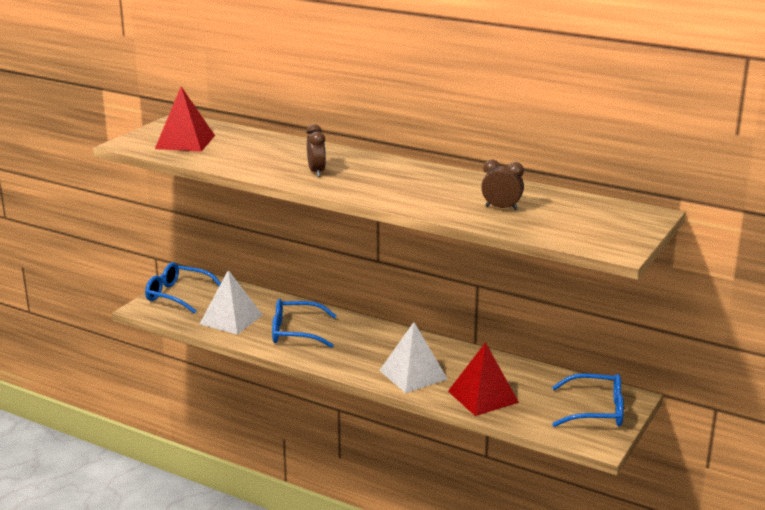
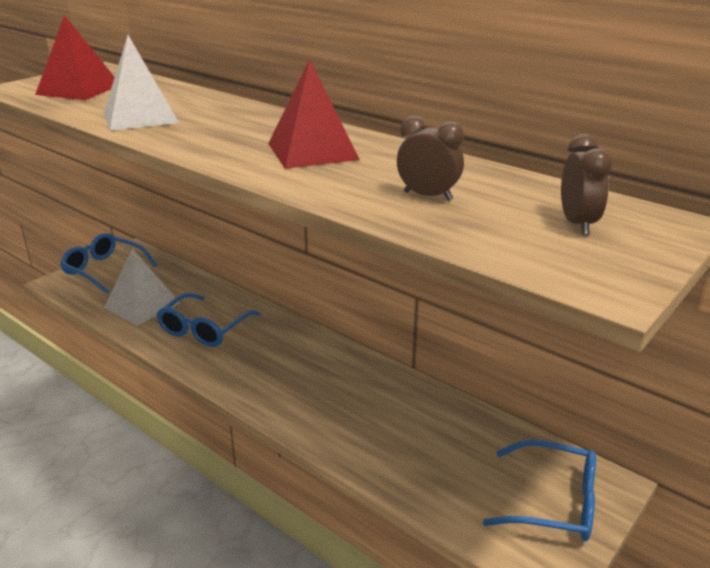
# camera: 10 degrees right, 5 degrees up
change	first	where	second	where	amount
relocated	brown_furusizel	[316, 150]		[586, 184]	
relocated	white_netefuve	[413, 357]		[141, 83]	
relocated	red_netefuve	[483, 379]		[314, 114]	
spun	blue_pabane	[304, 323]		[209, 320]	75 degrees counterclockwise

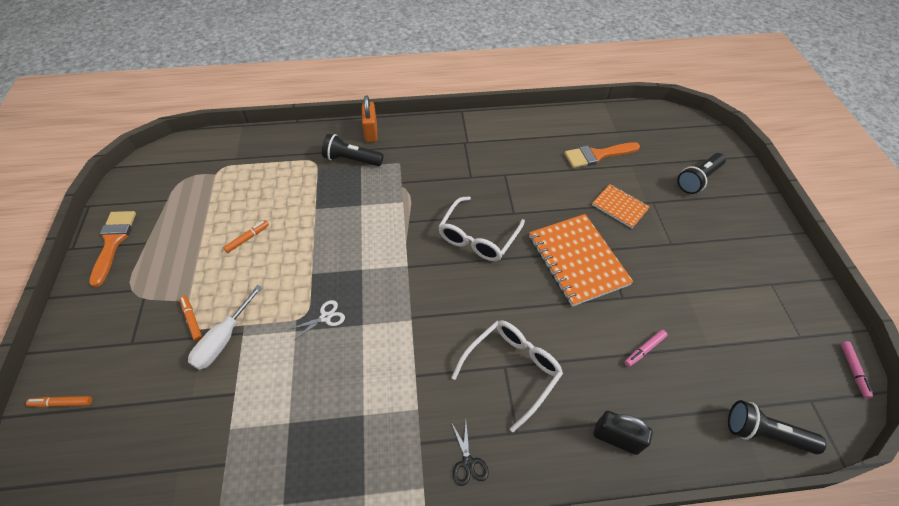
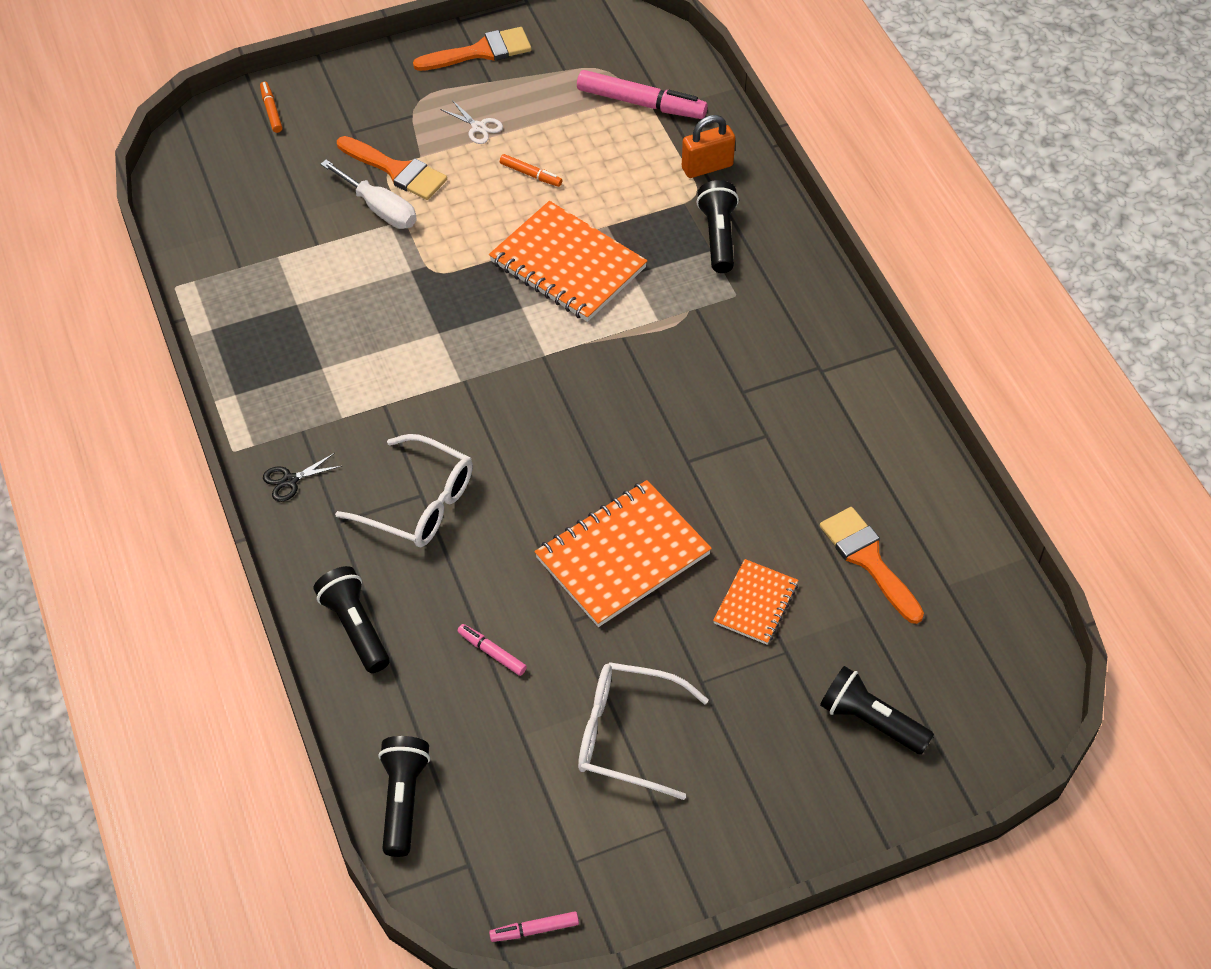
# camera: 75 degrees right, 0 degrees up
change	first	where	second	where	amount
appeared			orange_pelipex	[568, 261]	
appeared			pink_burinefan	[642, 94]	
relocated	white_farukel	[316, 320]		[471, 122]	
relocated	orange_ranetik	[370, 118]		[708, 146]	
relocated	white_pabane	[481, 228]		[643, 731]	
exchanged	orange_burinefan	[191, 318]	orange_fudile	[392, 168]	
exchanged	black_ranetik	[623, 433]	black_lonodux	[351, 619]	
spun	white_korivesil	[225, 327]		[368, 194]	150 degrees counterclockwise

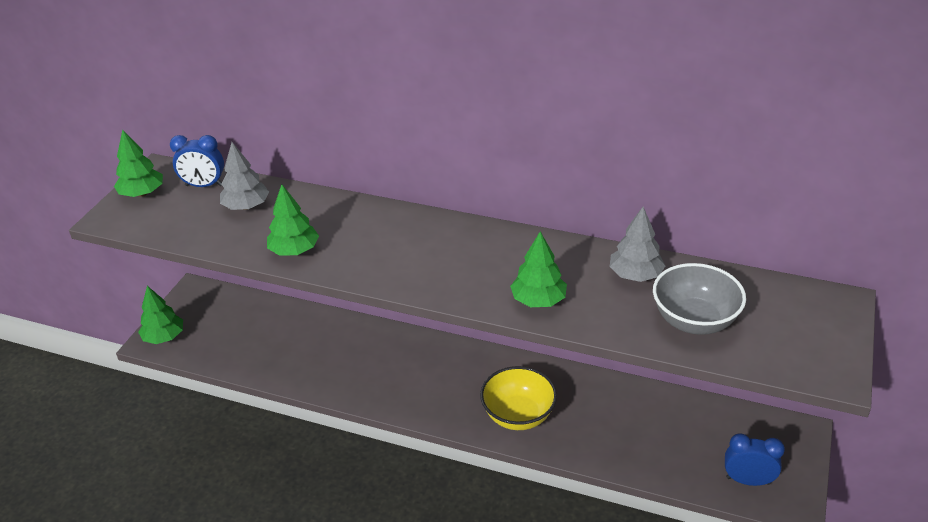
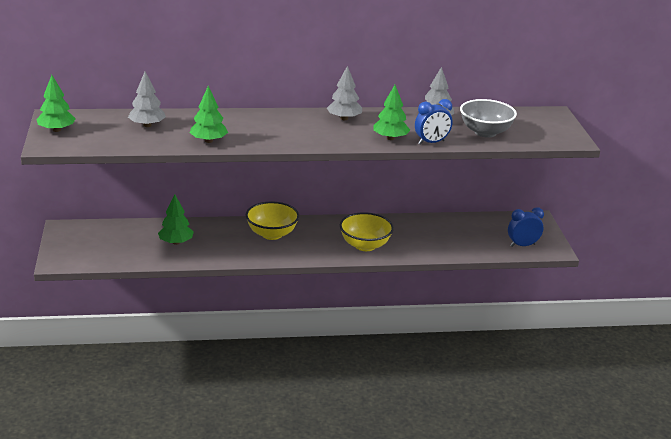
# camera: 30 degrees left, 10 degrees down
change	first	where	second	where	amount
appeared			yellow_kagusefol	[272, 220]	
appeared			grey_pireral	[344, 93]	
relocated	green_pireral	[160, 315]		[176, 219]	
relocated	blue_furusizel	[197, 161]		[434, 122]	

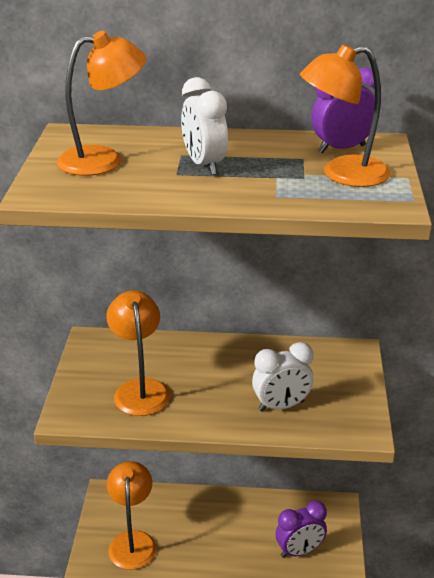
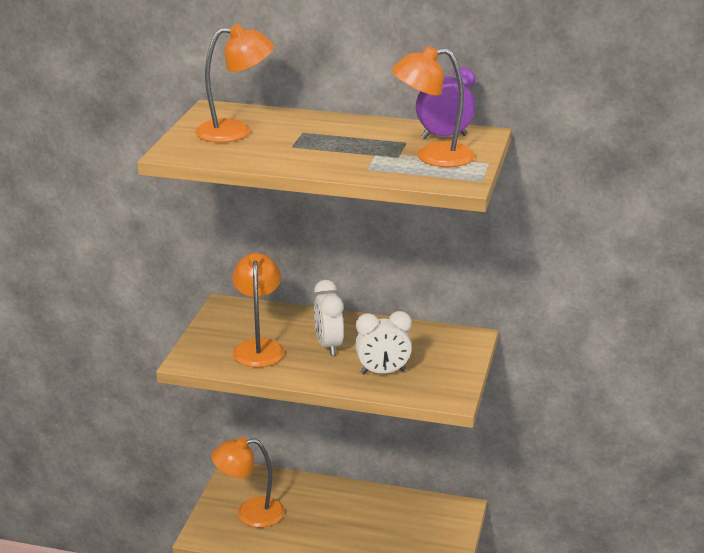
# camera: 10 degrees right, 5 degrees down
change	first	where	second	where	amount
missing	purple_furusizel	[301, 529]			
relocated	white_furusizel	[204, 126]		[329, 318]	
spun	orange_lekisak	[132, 515]		[248, 482]	105 degrees counterclockwise

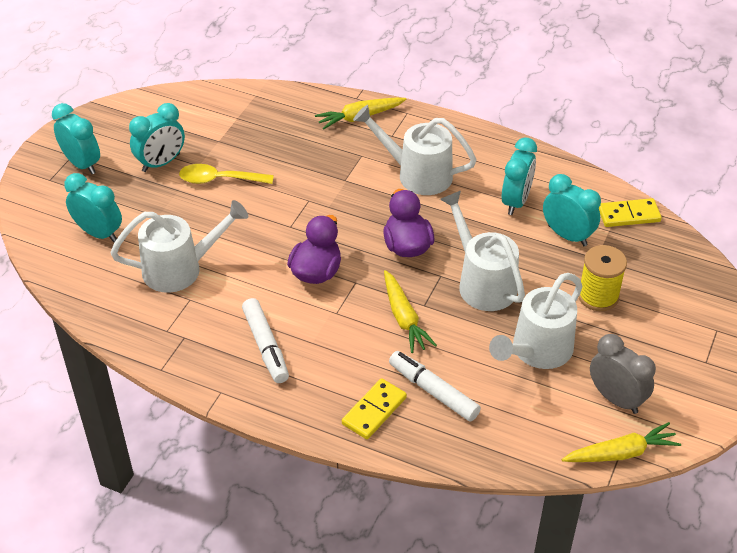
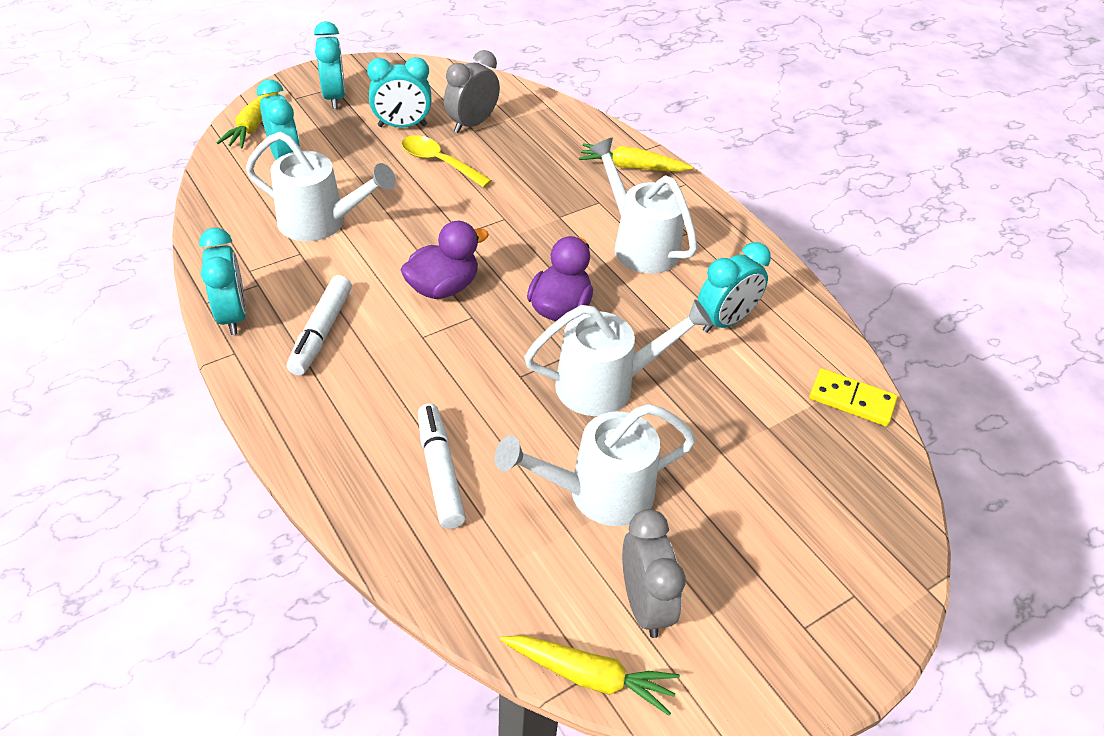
# camera: 30 degrees right, 0 degrees up
change	first	where	second	where	amount
missing	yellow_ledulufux	[374, 408]			
missing	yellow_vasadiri	[603, 278]			
appeared			grey_furusizel	[472, 91]	
relocated	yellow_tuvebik	[410, 311]		[247, 120]	
relocated	turquoise_furusizel	[572, 210]		[222, 281]	
spun	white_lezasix	[482, 251]		[618, 357]	75 degrees clockwise

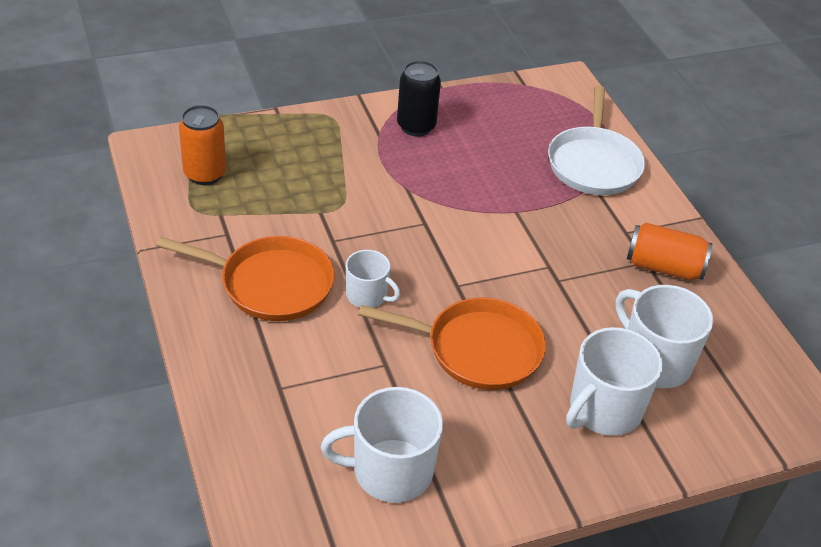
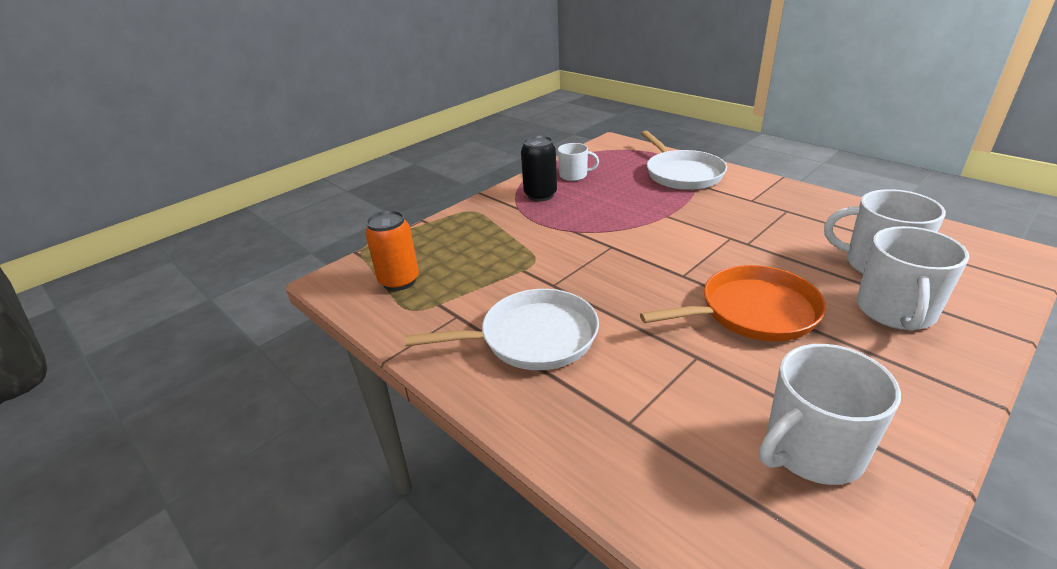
# camera: 20 degrees left, 10 degrees down
change	first	where	second	where	amount
missing	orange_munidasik	[670, 251]			
relocated	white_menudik	[373, 279]		[578, 162]	
colour	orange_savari	[245, 278]	white_savari	[502, 329]	

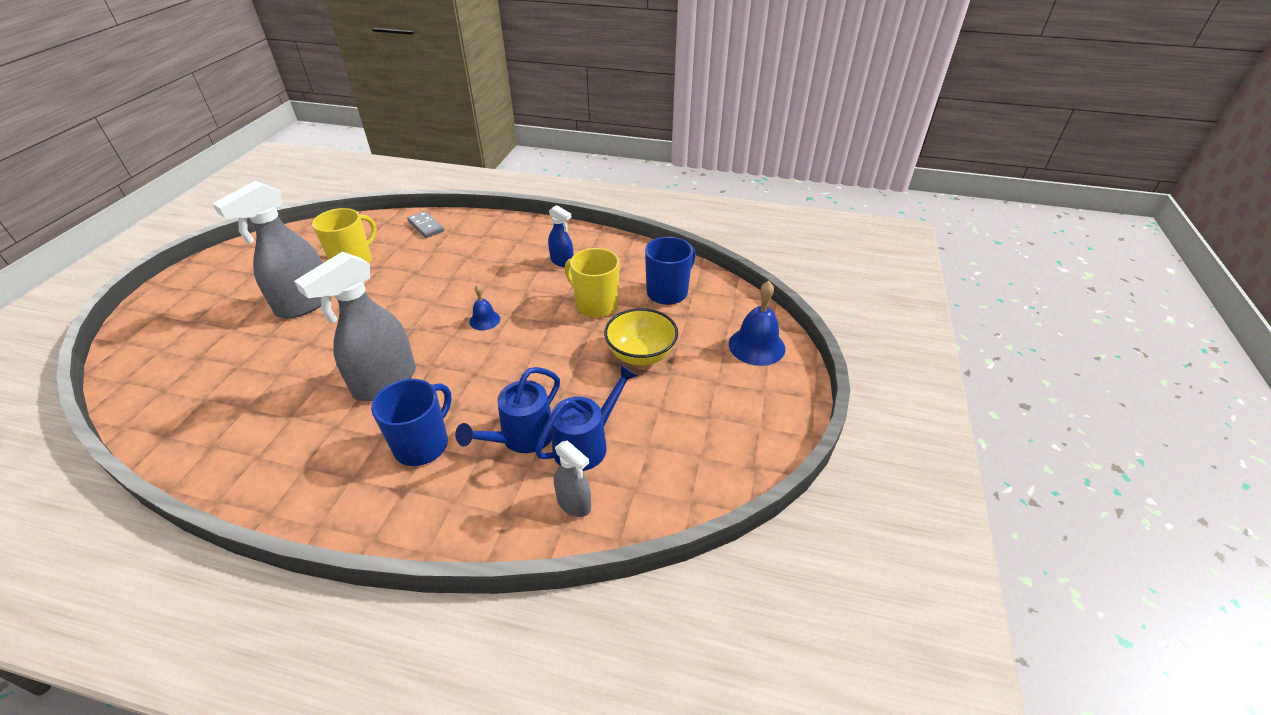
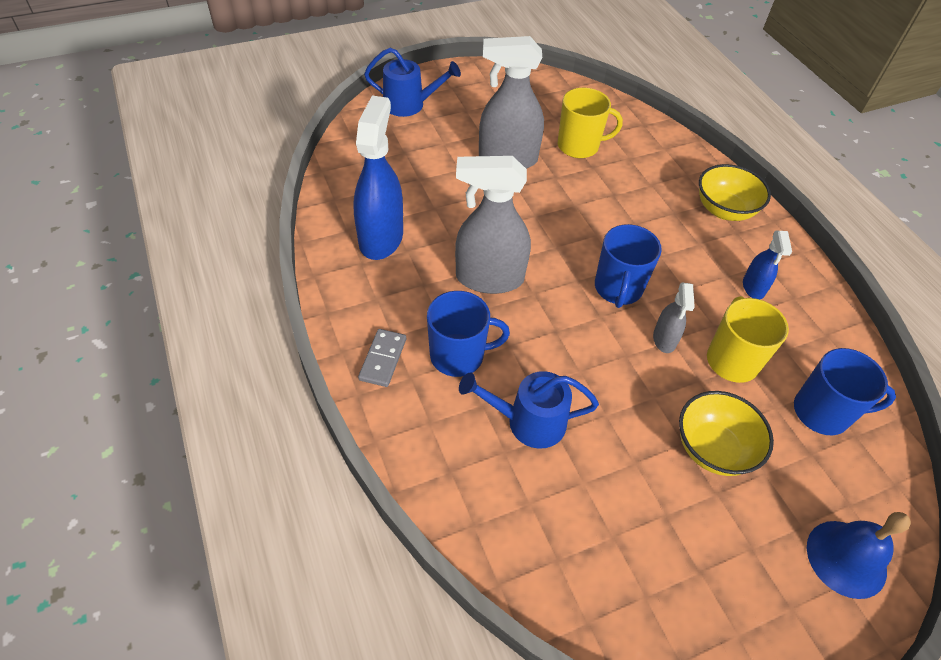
# camera: 50 degrees right, 10 degrees up
change	first	where	second	where	amount
appeared			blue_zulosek	[378, 178]	
appeared			yellow_kagusefol	[735, 192]	
relocated	grey_ledulufux	[425, 224]		[382, 358]	
relocated	blue_lezasix	[586, 417]		[412, 82]	
relocated	grey_zulosek	[572, 478]		[674, 317]	
exchanged	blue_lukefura	[484, 307]	blue_menudik	[628, 266]	

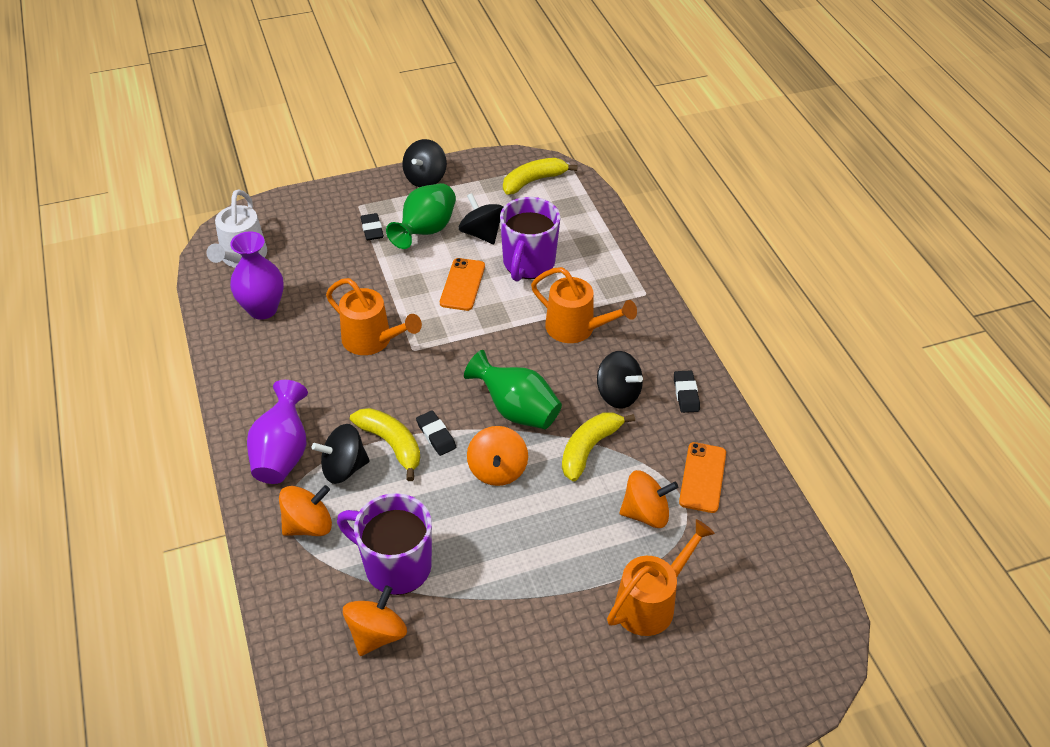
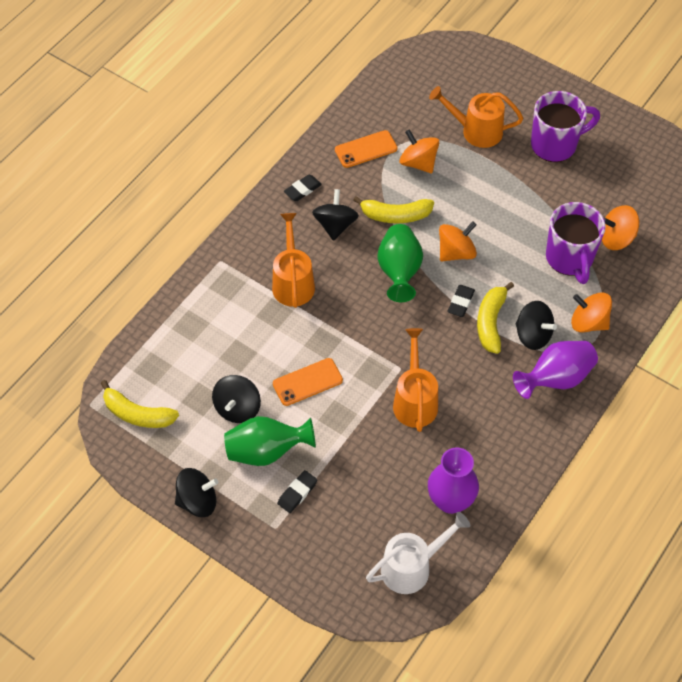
# camera: 125 degrees left, 10 degrees up
change	first	where	second	where	amount
relocated	purple_menudik	[530, 239]		[565, 126]	

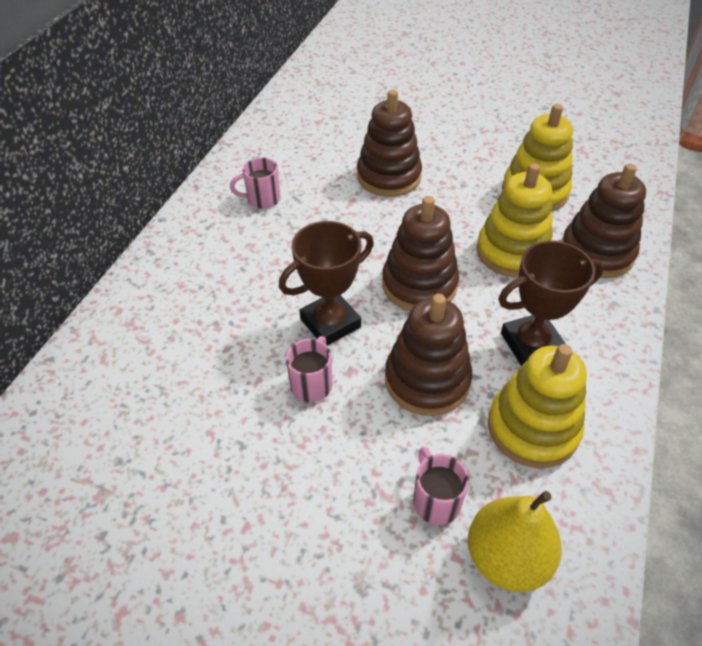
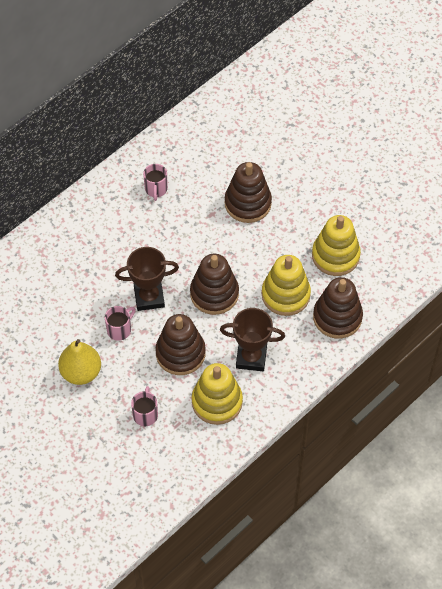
# camera: 25 degrees right, 10 degrees up
change	first	where	second	where	amount
relocated	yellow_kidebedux	[515, 541]		[79, 362]	
spun	pink_menudik	[255, 183]		[155, 182]	105 degrees counterclockwise

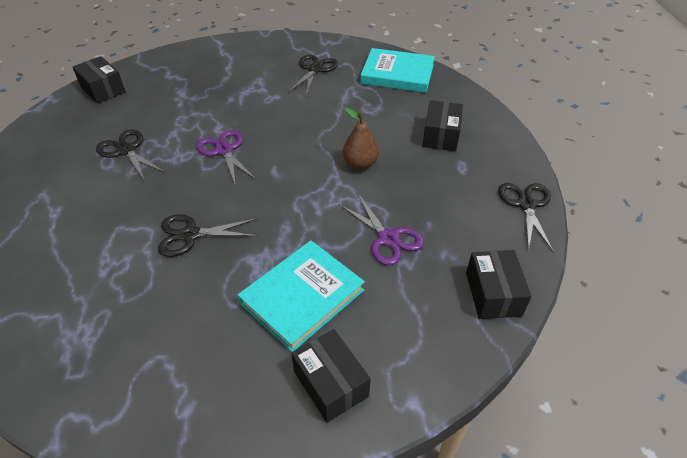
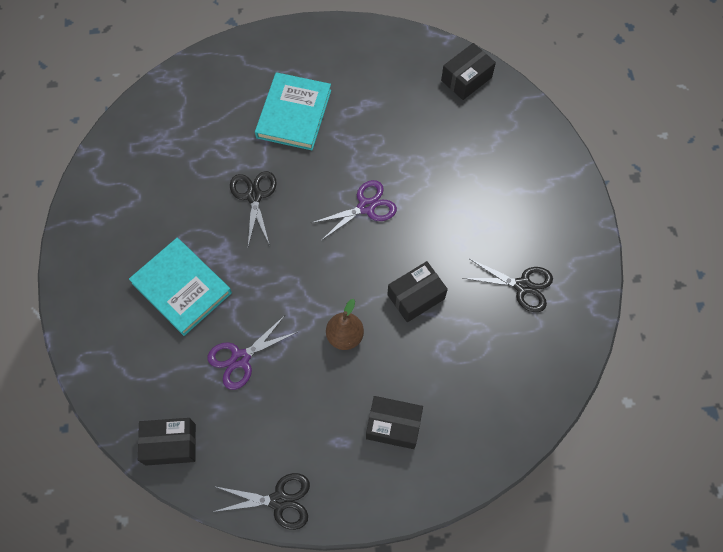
# camera: 90 degrees right, 20 degrees up
change	first	where	second	where	amount
missing	black_farukel	[130, 155]			
relocated	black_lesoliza	[330, 376]		[417, 291]	
relocated	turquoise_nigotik	[397, 70]		[293, 111]	

